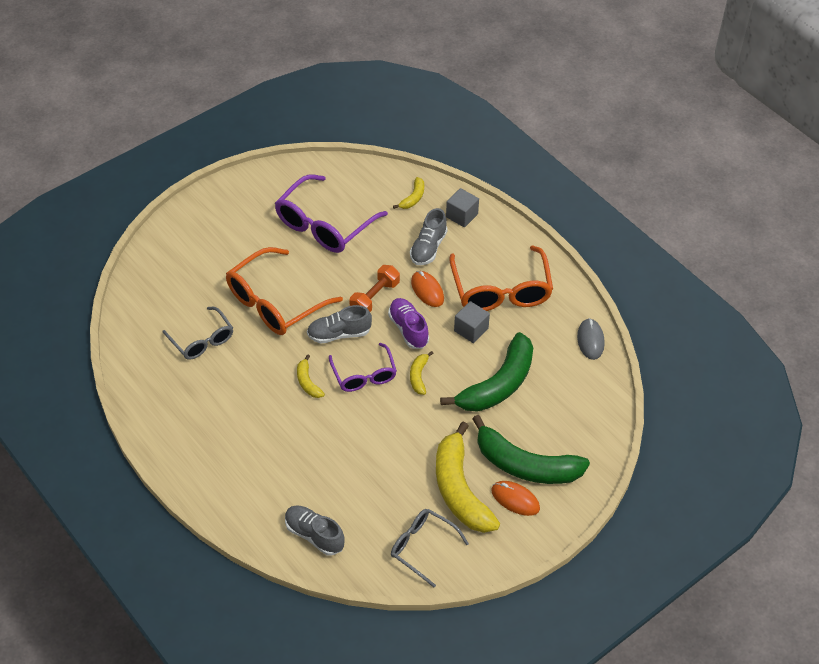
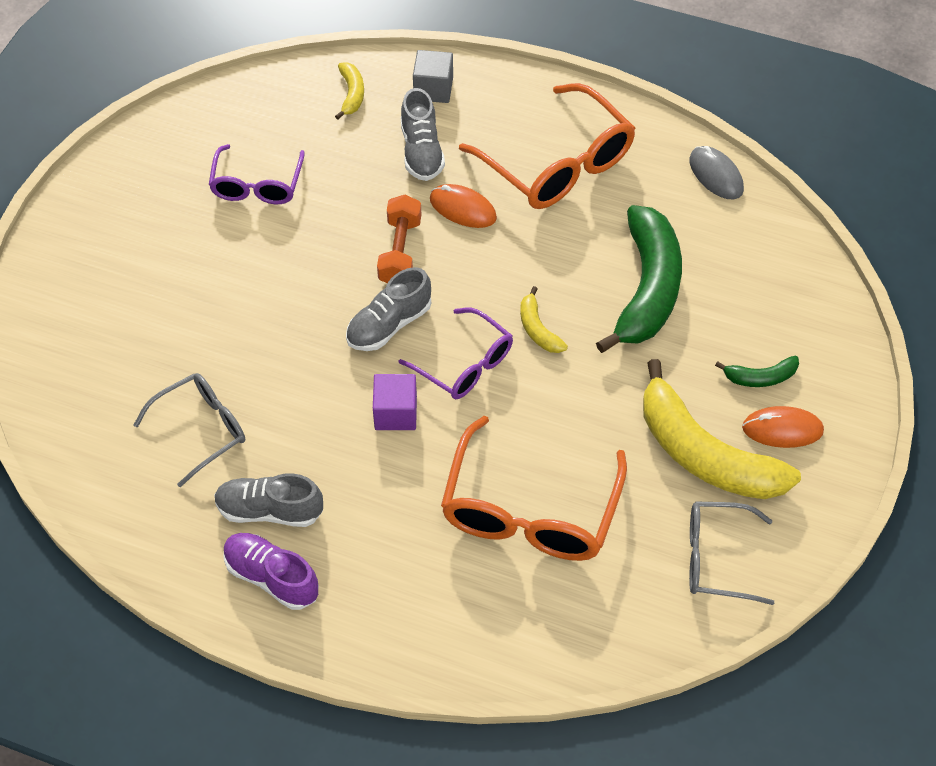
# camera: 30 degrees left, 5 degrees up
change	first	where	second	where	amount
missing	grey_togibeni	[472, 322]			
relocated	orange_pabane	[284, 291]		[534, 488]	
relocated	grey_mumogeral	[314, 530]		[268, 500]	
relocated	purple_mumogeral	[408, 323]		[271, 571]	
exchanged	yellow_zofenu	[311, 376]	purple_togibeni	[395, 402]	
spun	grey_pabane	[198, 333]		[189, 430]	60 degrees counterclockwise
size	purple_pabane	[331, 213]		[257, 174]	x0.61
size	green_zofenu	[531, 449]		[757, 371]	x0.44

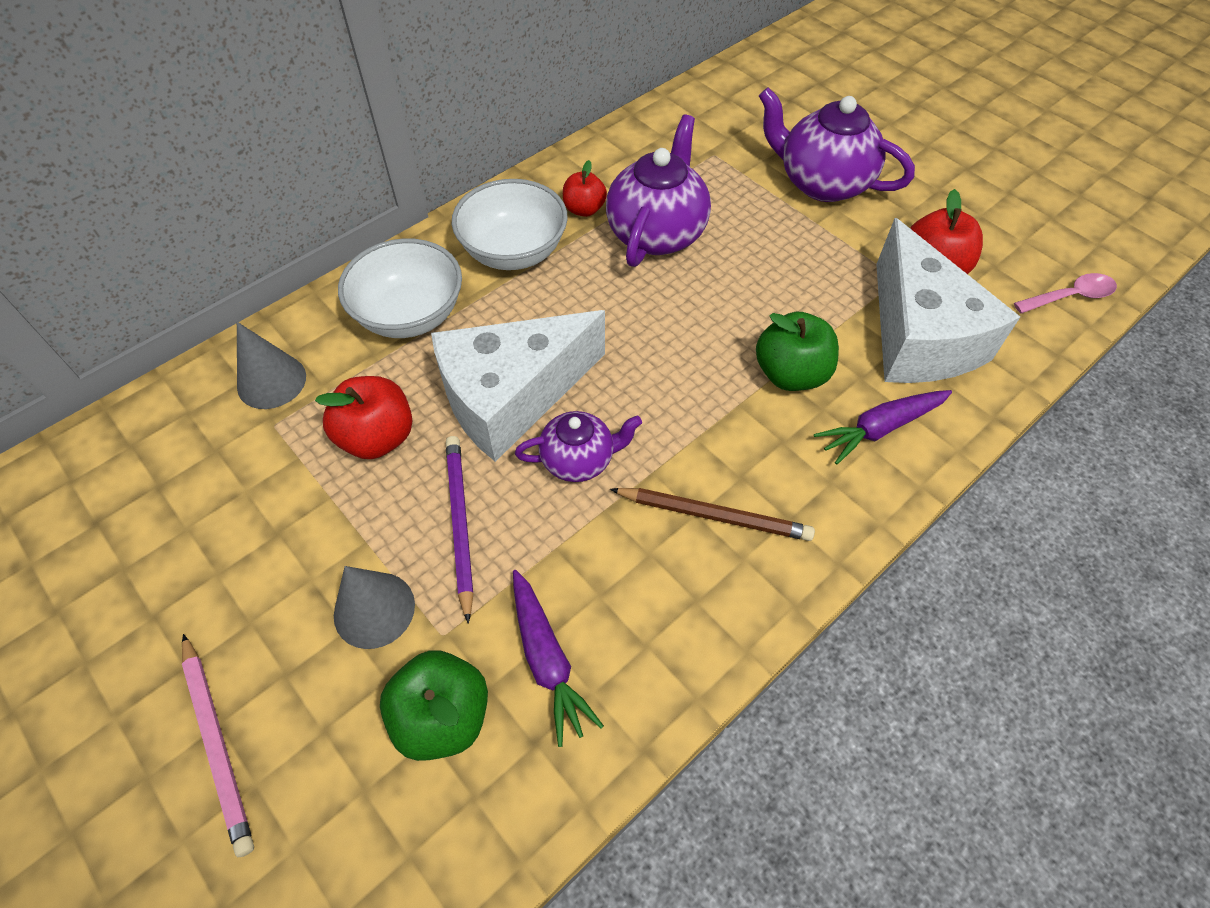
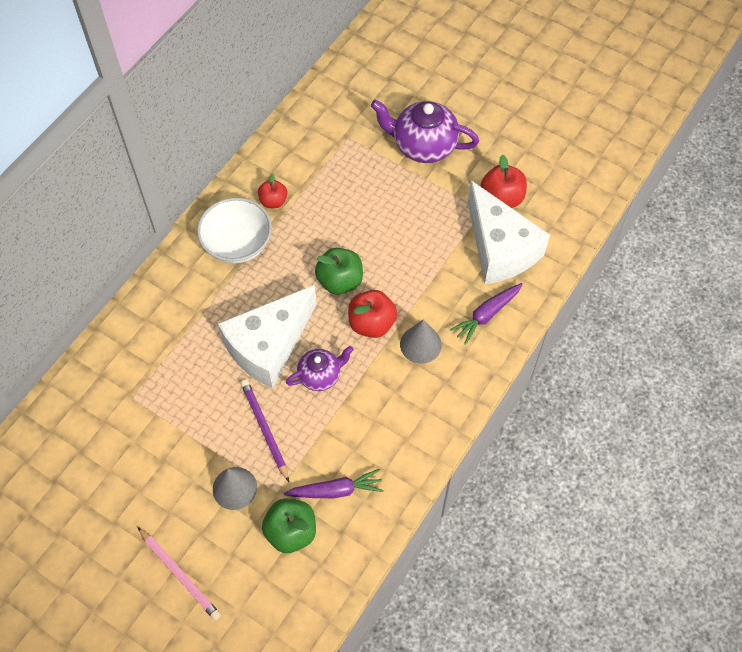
# camera: 15 degrees left, 5 degrees up
change	first	where	second	where	amount
missing	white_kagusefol	[400, 288]			
missing	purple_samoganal	[658, 191]			
missing	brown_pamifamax	[712, 514]			
missing	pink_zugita	[1065, 293]			
relocated	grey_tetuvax	[271, 365]		[421, 341]	
relocated	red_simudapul	[363, 417]		[372, 314]	
relocated	green_simudapul	[797, 351]		[339, 271]	
spun	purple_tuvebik	[558, 658]		[334, 483]	60 degrees counterclockwise

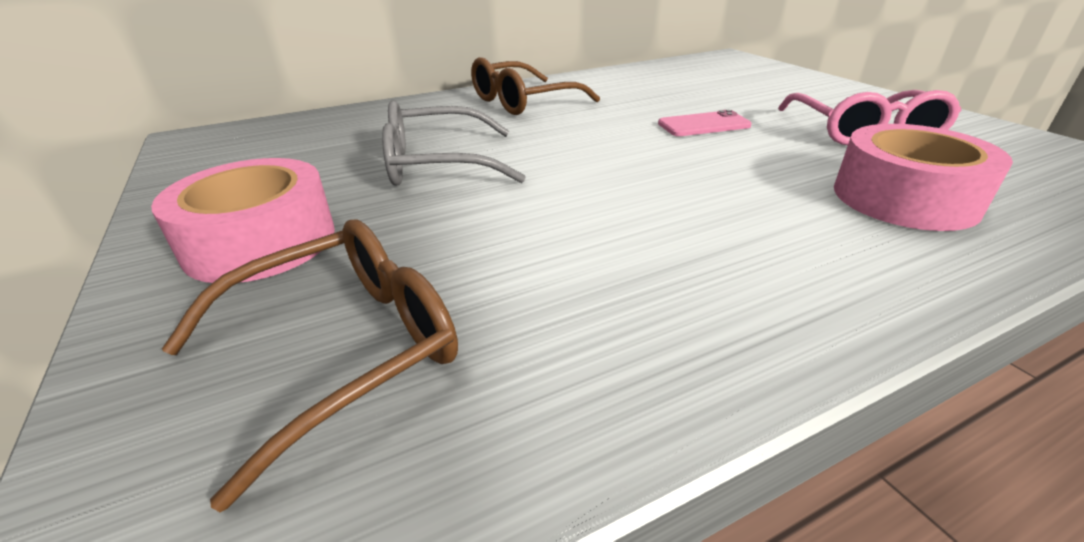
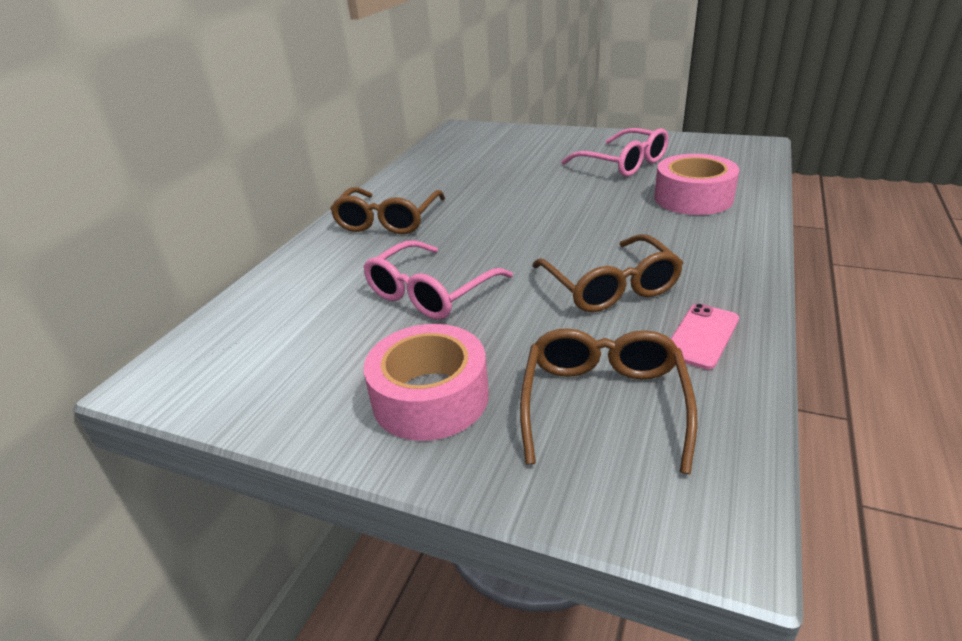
# camera: 40 degrees left, 0 degrees up
change	first	where	second	where	amount
appeared			brown_pabane	[607, 273]	
relocated	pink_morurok	[705, 123]		[705, 336]	
colour	grey_pabane	[454, 143]	pink_pabane	[438, 279]	

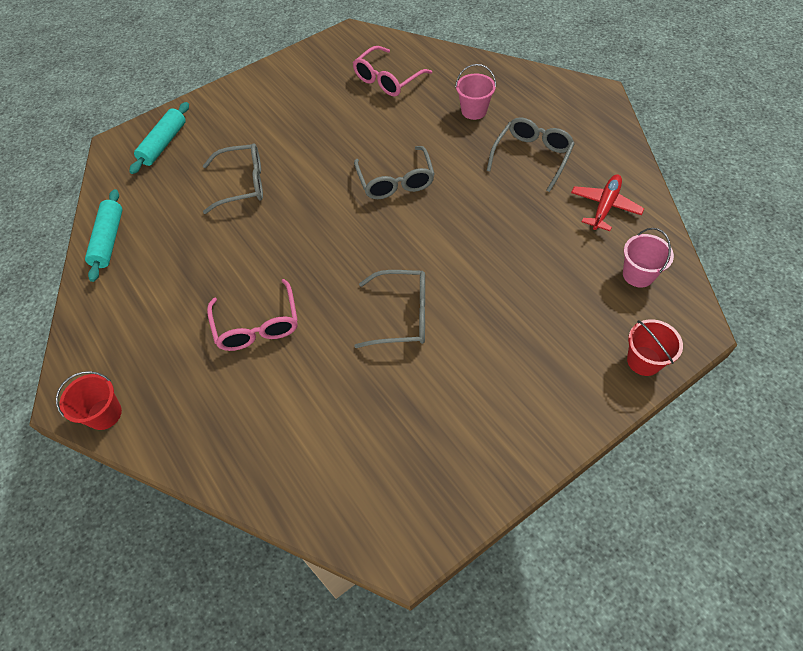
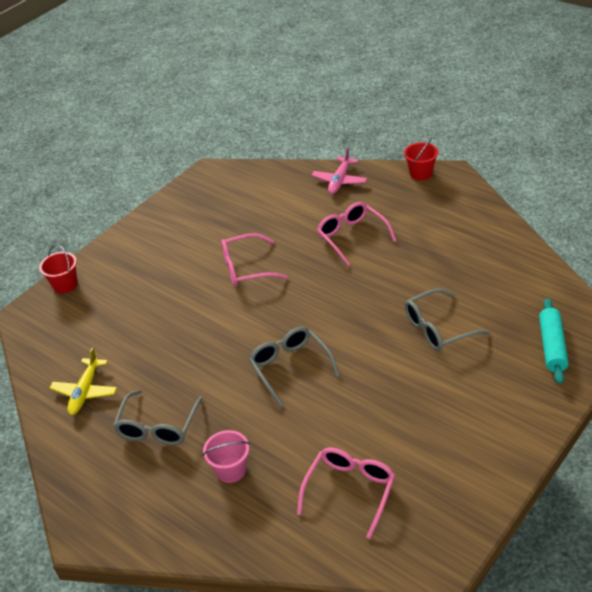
# camera: 165 degrees right, 15 degrees down
change	first	where	second	where	amount
missing	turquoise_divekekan	[103, 235]			
missing	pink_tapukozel	[648, 257]			
appeared			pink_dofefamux	[339, 170]	
colour	grey_pabane	[389, 309]	pink_pabane	[254, 260]	
colour	red_dofefamux	[607, 202]	yellow_dofefamux	[83, 381]	

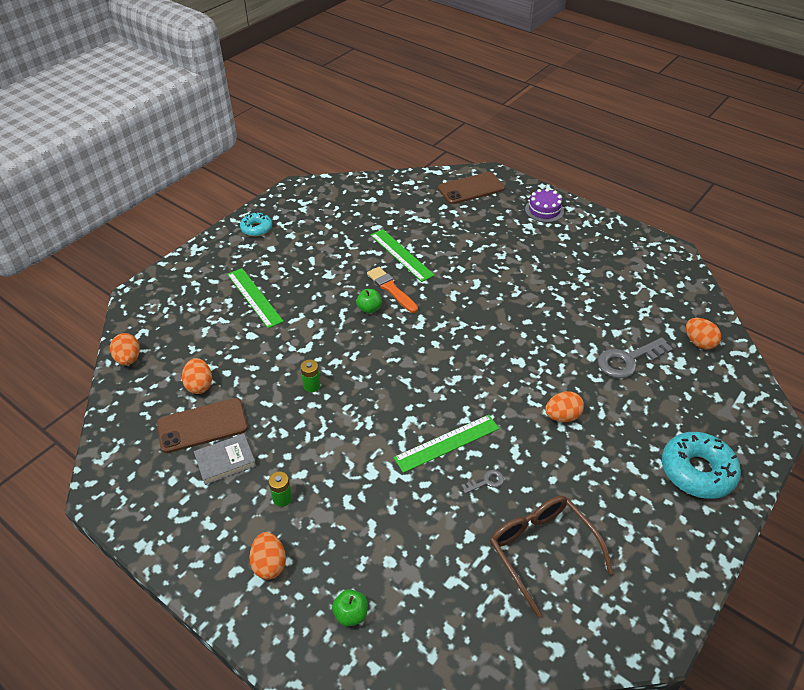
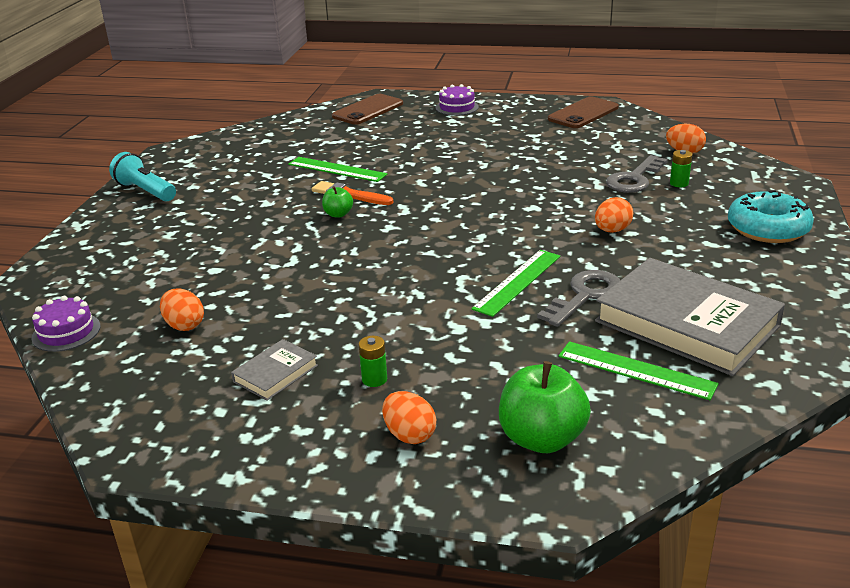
# camera: 25 degrees left, 15 degrees down
change	first	where	second	where	amount
relocated	brown_morurok	[202, 425]		[583, 112]	
relocated	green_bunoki	[255, 298]		[638, 370]	
relocated	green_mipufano	[310, 376]		[681, 168]	
exchanged	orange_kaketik	[125, 349]	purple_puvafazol	[65, 324]	
exchanged	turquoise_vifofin	[256, 224]	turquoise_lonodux	[142, 176]	
exchanged	brown_pabane	[551, 557]	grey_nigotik	[690, 317]	
size	green_simudapul	[350, 608]		[545, 407]	x1.95
size	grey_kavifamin	[482, 482]		[578, 298]	x2.12

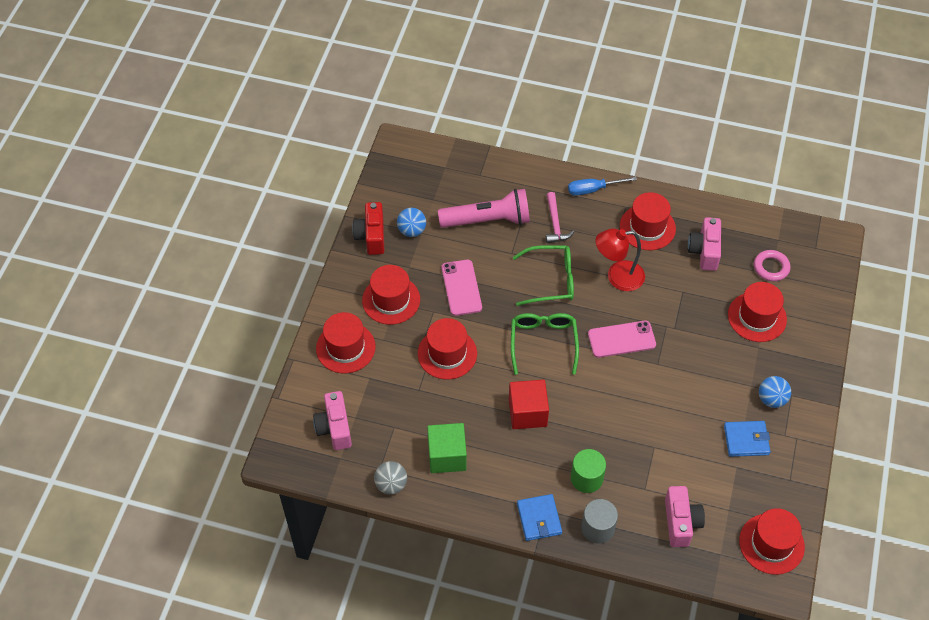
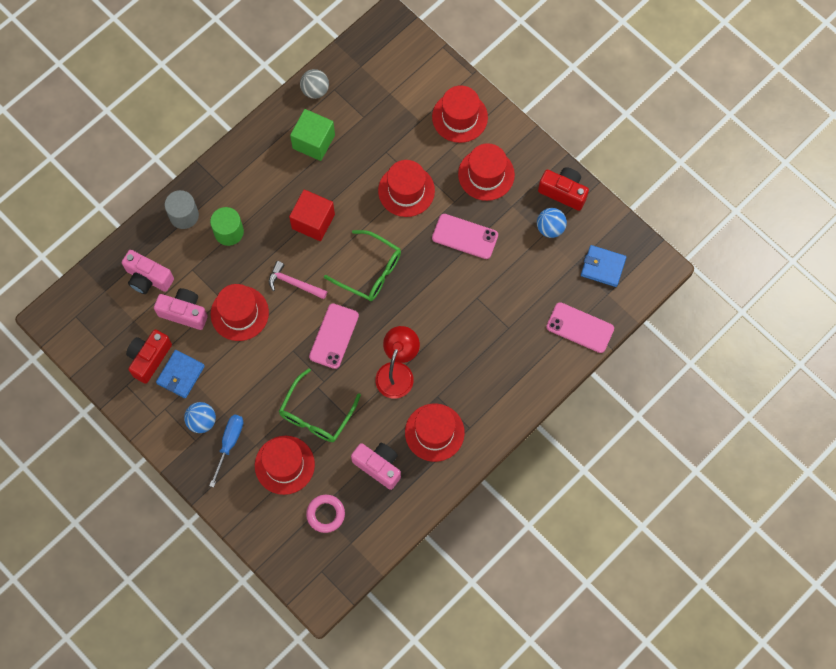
# camera: 120 degrees right, 15 degrees up
change	first	where	second	where	amount
missing	pink_lonodux	[484, 208]			
appeared			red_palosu	[149, 356]	
appeared			pink_morurok	[580, 327]	
relocated	pink_palosu	[332, 420]		[181, 309]	
relocated	green_pabane	[543, 275]		[320, 405]	
relocated	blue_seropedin	[539, 517]		[603, 266]	
relocated	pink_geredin	[560, 217]		[298, 280]	
relocated	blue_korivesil	[602, 186]		[226, 450]	
relocated	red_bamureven	[772, 541]		[239, 312]	

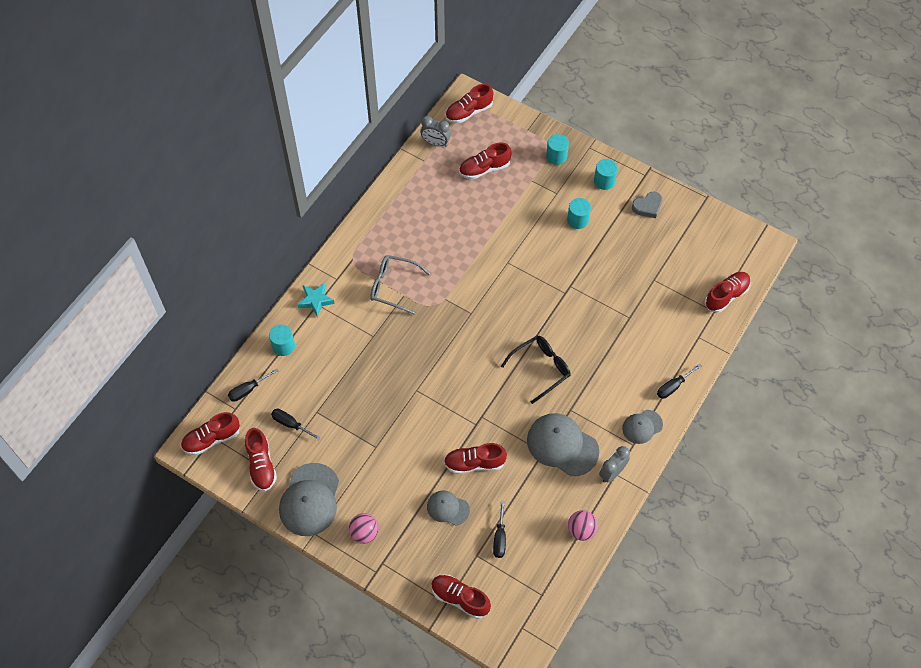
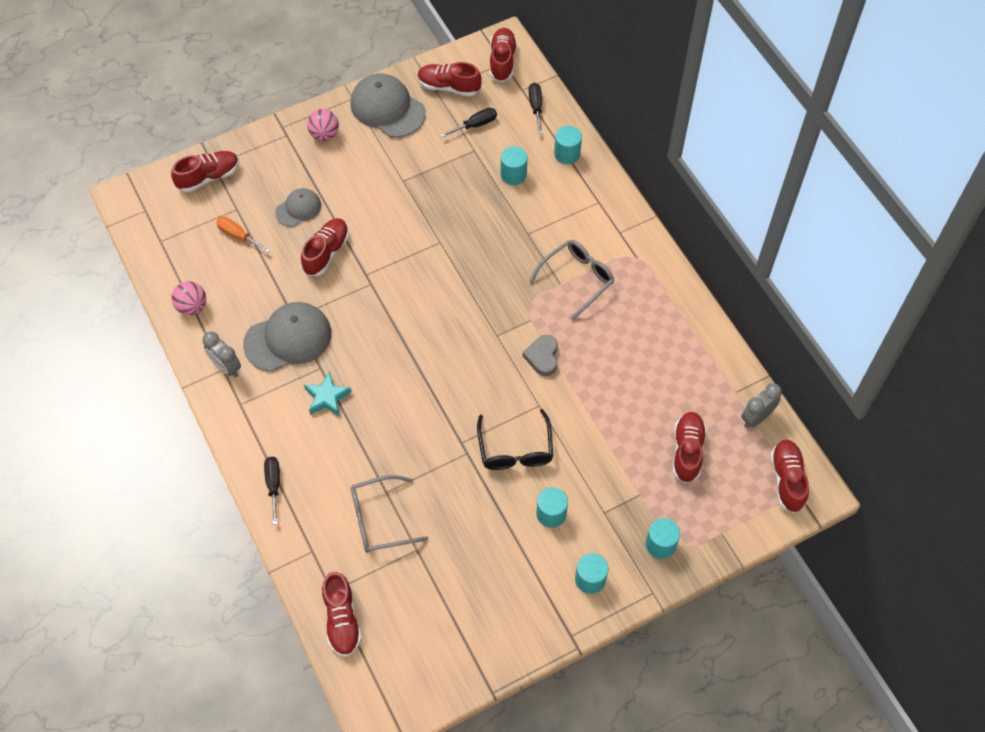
# camera: 120 degrees right, 0 degrees up
change	first	where	second	where	amount
missing	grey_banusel	[642, 427]			
appeared			grey_pabane	[389, 513]	
appeared			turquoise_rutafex	[514, 165]	
relocated	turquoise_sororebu	[316, 300]		[328, 393]	
relocated	black_pabane	[536, 370]		[515, 439]	
relocated	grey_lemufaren	[647, 205]		[540, 355]	
colour	black_korivesil	[499, 529]	orange_korivesil	[243, 234]	
spun	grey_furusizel	[614, 464]		[222, 354]	150 degrees clockwise

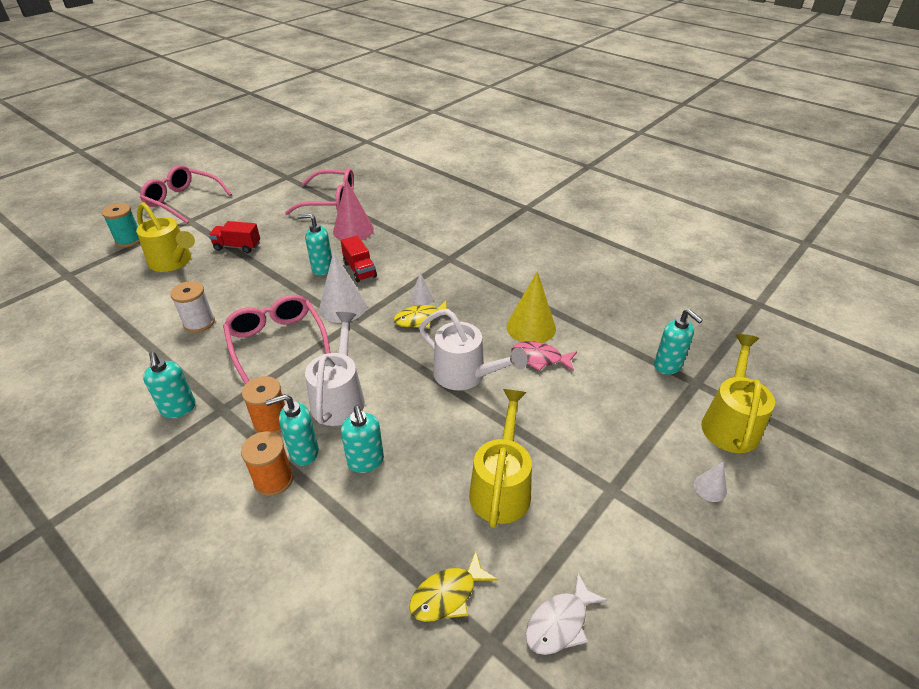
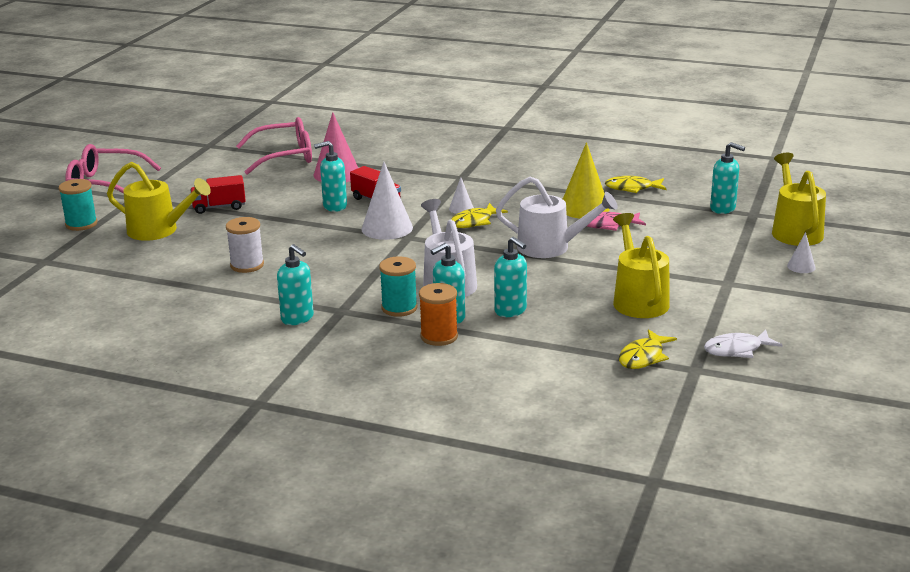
# camera: 20 degrees left, 15 degrees down
change	first	where	second	where	amount
missing	pink_pabane	[276, 340]			
appeared			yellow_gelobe	[635, 184]	
colour	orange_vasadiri	[263, 405]	turquoise_vasadiri	[398, 286]	
spun	white_gelobe	[566, 614]		[743, 344]	45 degrees clockwise

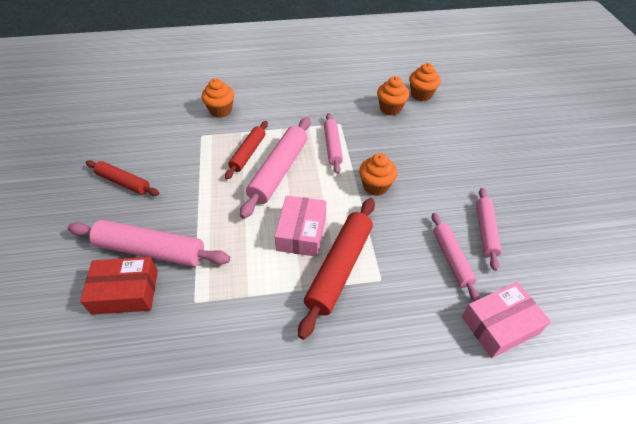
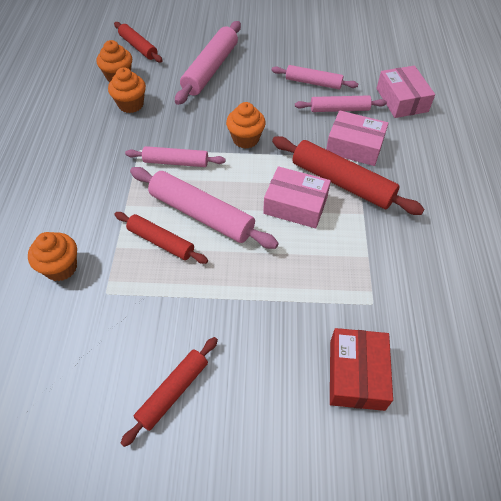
# camera: 80 degrees left, 5 degrees up
change	first	where	second	where	amount
appeared			red_divekekan	[138, 42]	
appeared			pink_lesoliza	[357, 138]	
relocated	pink_divekekan	[149, 243]		[208, 63]	

